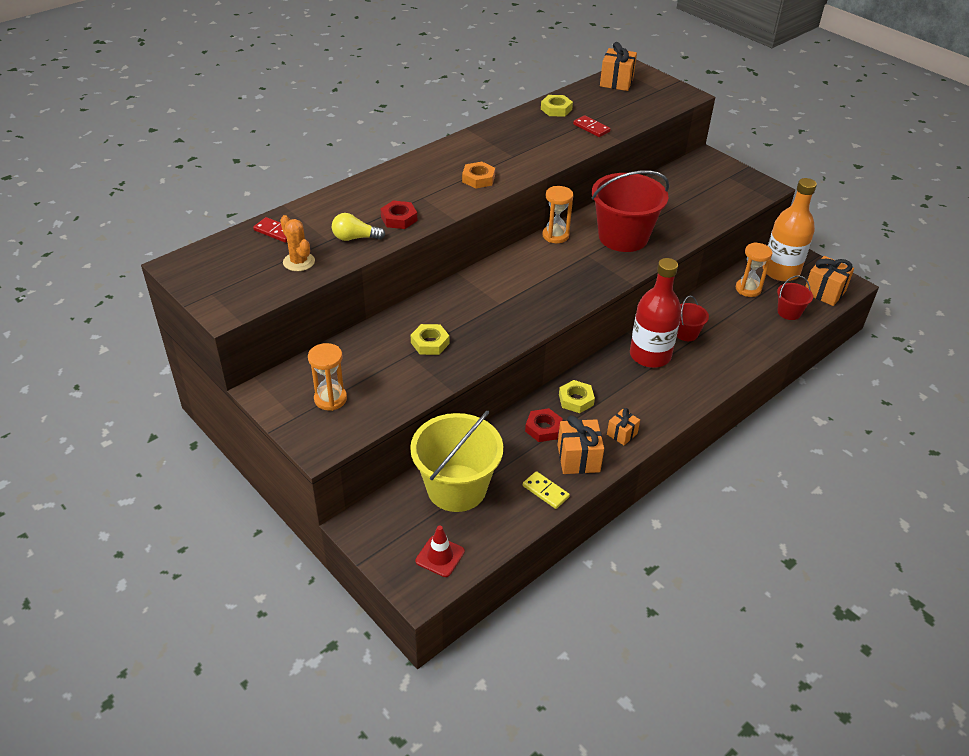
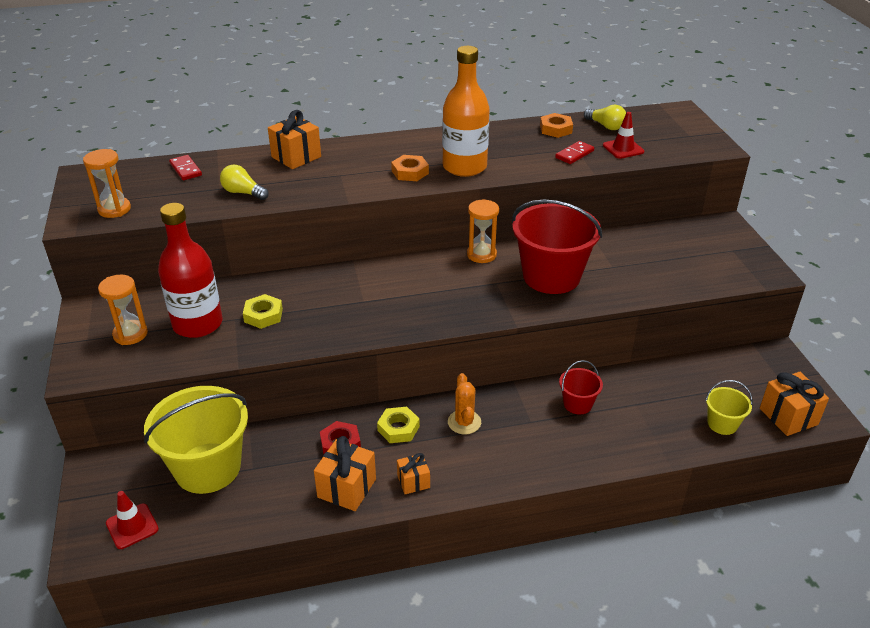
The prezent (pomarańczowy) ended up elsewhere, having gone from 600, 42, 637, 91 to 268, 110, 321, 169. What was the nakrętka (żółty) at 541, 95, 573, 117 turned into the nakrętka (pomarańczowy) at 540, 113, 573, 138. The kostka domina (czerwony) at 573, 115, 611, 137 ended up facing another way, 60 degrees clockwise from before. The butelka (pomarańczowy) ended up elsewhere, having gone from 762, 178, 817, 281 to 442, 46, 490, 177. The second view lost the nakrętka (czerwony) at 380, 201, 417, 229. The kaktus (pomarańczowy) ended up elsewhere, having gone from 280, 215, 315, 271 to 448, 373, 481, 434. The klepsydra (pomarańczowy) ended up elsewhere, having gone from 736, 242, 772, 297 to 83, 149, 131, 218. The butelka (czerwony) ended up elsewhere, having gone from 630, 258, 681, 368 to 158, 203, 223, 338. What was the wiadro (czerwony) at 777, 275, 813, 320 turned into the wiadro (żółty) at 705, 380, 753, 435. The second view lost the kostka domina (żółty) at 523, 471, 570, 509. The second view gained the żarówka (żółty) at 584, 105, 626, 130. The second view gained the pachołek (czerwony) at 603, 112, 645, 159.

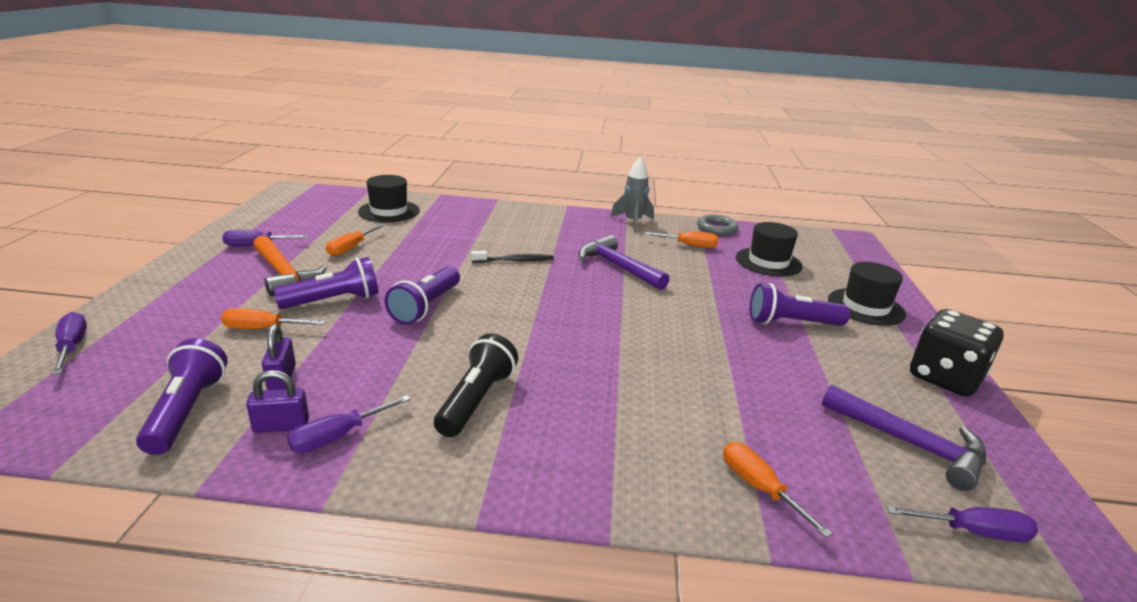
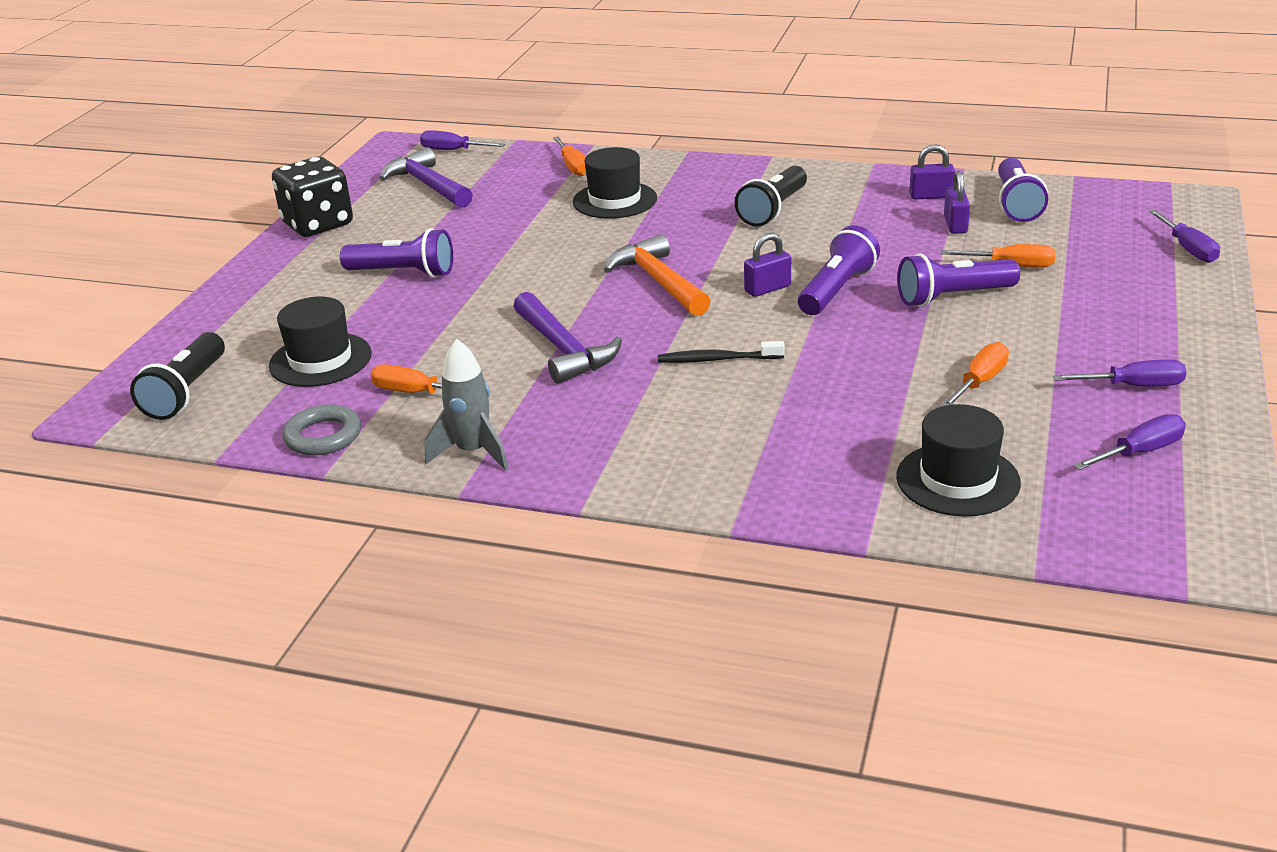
The młotek (pomarańczowy) ended up elsewhere, having gone from 253, 235, 327, 296 to 604, 234, 711, 316. The kapelusz (czarny) ended up elsewhere, having gone from 828, 262, 906, 326 to 573, 147, 657, 219. The śrubokręt (fioletowy) ended up elsewhere, having gone from 287, 395, 411, 453 to 1073, 414, 1186, 470. The second view gained the kłódka (fioletowy) at 744, 233, 791, 297. The second view gained the latarka (czarny) at 130, 332, 225, 420.

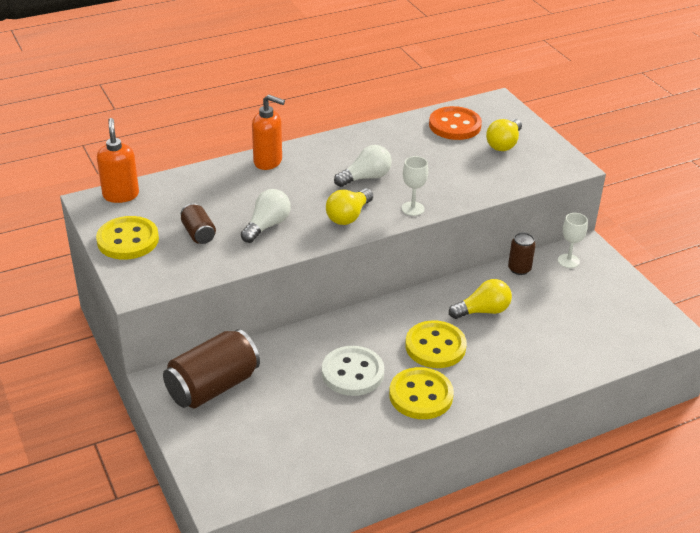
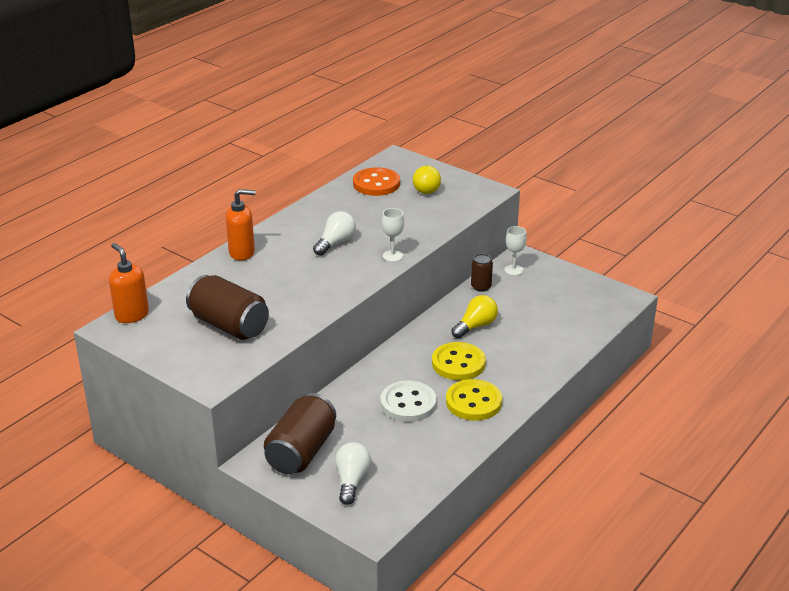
The second view lost the żarówka (żółty) at 326, 188, 373, 225. The żarówka (biały) ended up elsewhere, having gone from 241, 189, 291, 243 to 335, 442, 371, 505. The size of the puszka (brązowy) at 181, 203, 216, 244 changed by a factor of 1.95. The second view lost the guzik (żółty) at 96, 216, 159, 260.

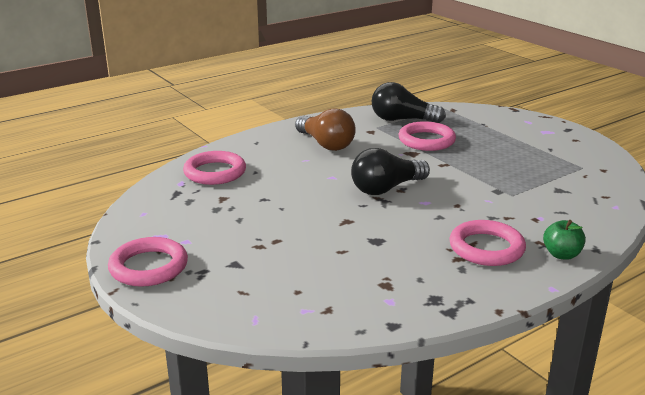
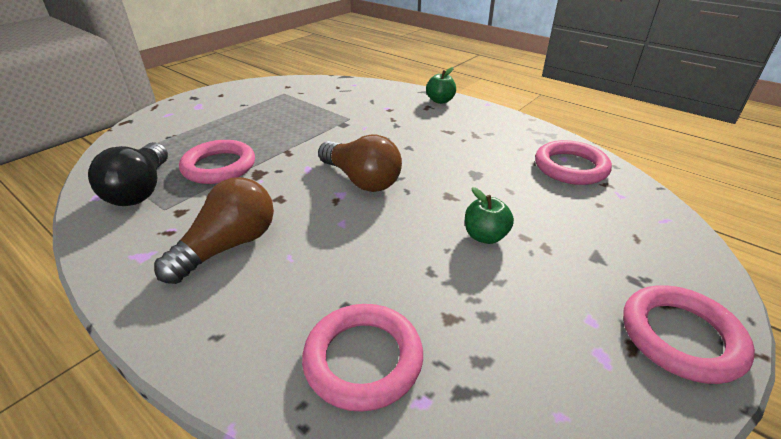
What was the żarówka (czarny) at 351, 148, 430, 195 turned into the żarówka (brązowy) at 318, 134, 402, 192. The pierścień (różowy) ended up elsewhere, having gone from 449, 220, 526, 266 to 535, 140, 612, 185. The second view gained the jabłko (zielony) at 465, 187, 514, 244.

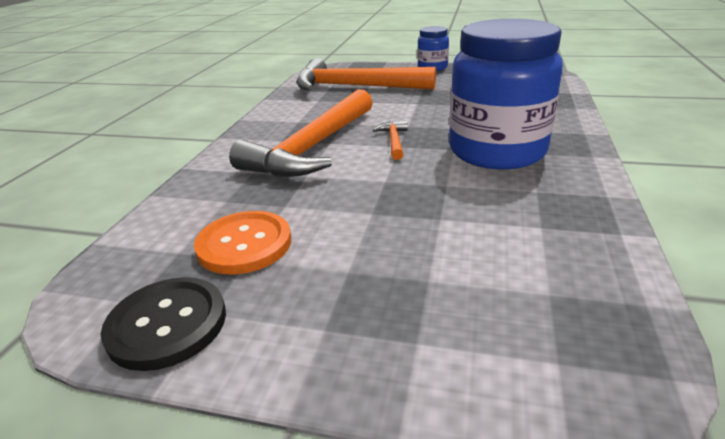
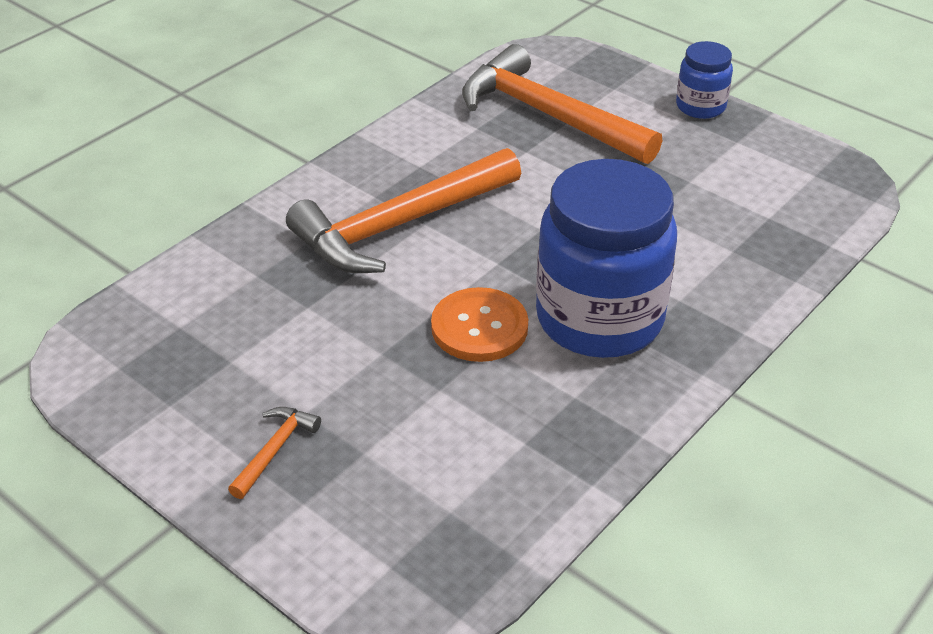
The młotek (pomarańczowy) ended up elsewhere, having gone from 373, 120, 408, 160 to 228, 407, 321, 499. The guzik (pomarańczowy) ended up elsewhere, having gone from 194, 211, 291, 274 to 431, 287, 528, 362. The second view lost the guzik (czarny) at 101, 277, 226, 371.

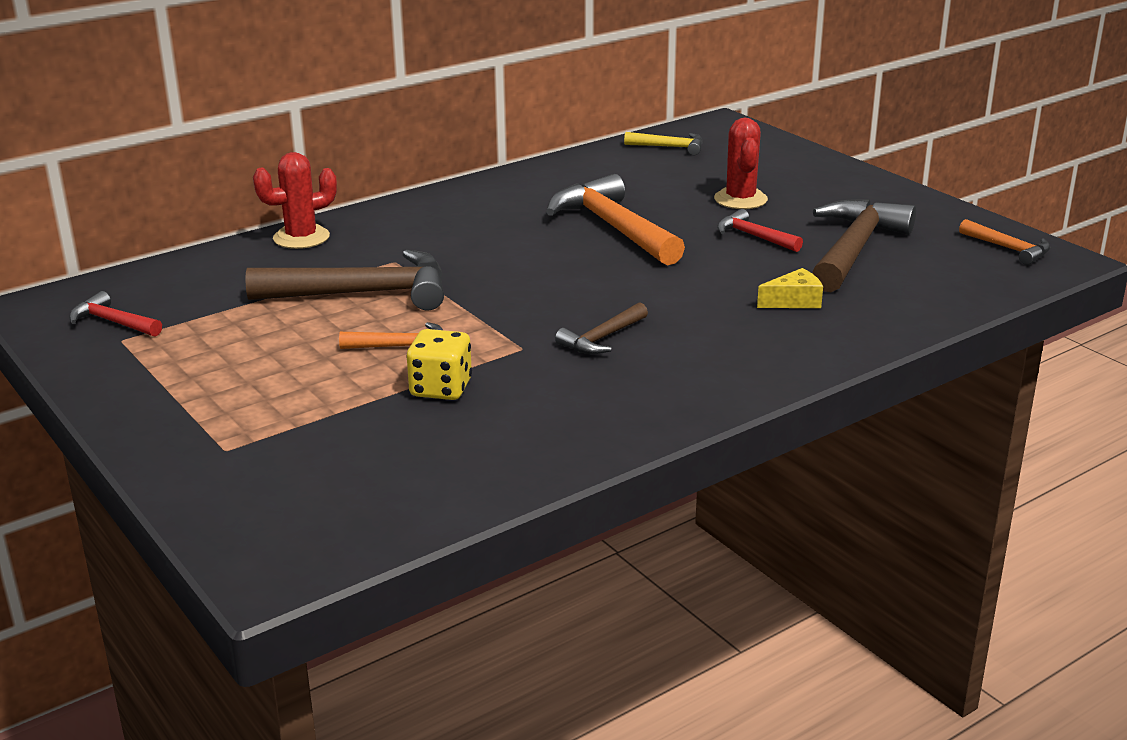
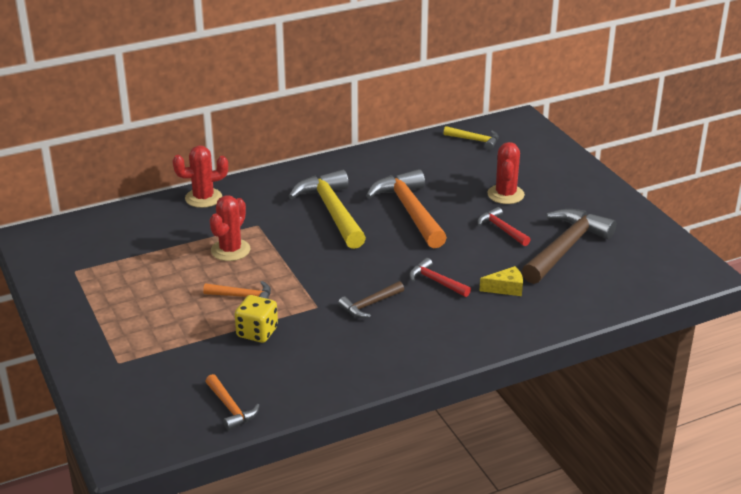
The młotek (pomarańczowy) ended up elsewhere, having gone from 959, 219, 1050, 265 to 205, 374, 260, 430. Where the młotek (brązowy) stood at 245, 250, 444, 311, the kaktus (czerwony) came to stand at 210, 195, 250, 261. The młotek (czerwony) ended up elsewhere, having gone from 69, 291, 162, 337 to 409, 258, 471, 297. The second view gained the młotek (żółty) at 288, 170, 366, 249.

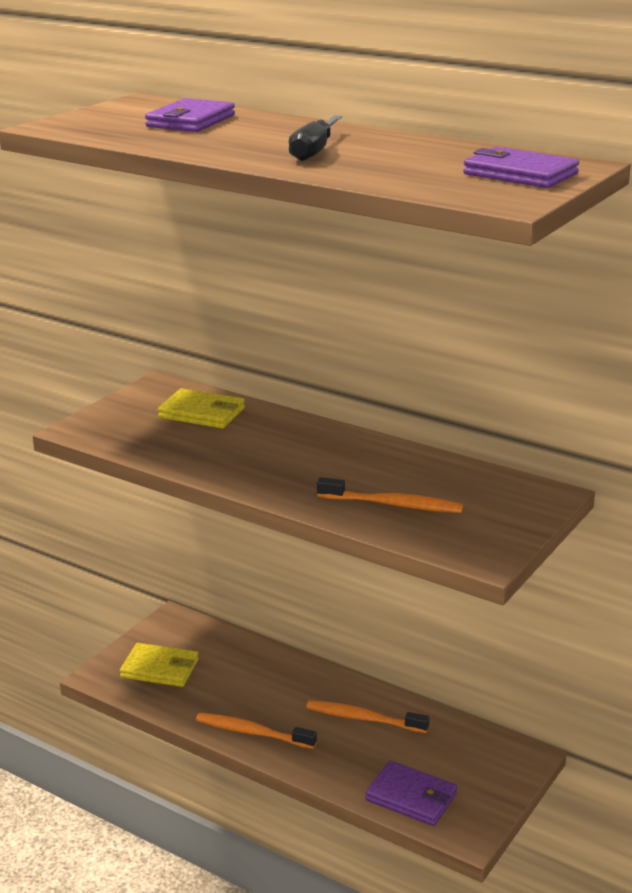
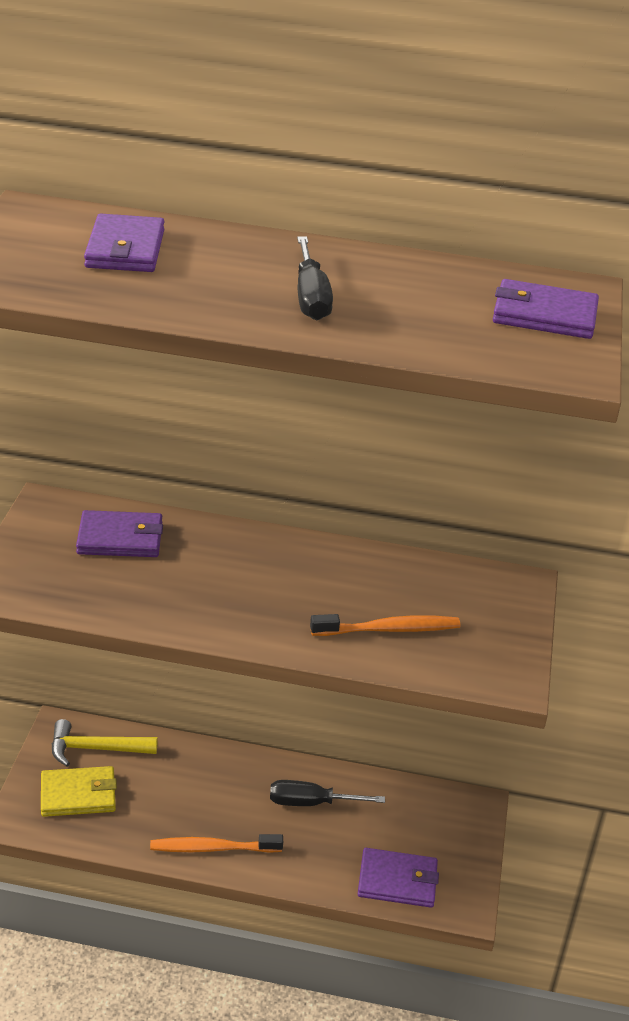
What was the portfel (żółty) at 158, 388, 245, 428 turned into the portfel (fioletowy) at 76, 510, 163, 557. Where the szczoteczka do zębów (pomarańczowy) stood at 306, 700, 429, 733, the śrubokręt (czarny) came to stand at 270, 780, 385, 806. The second view gained the młotek (żółty) at 52, 719, 158, 766.

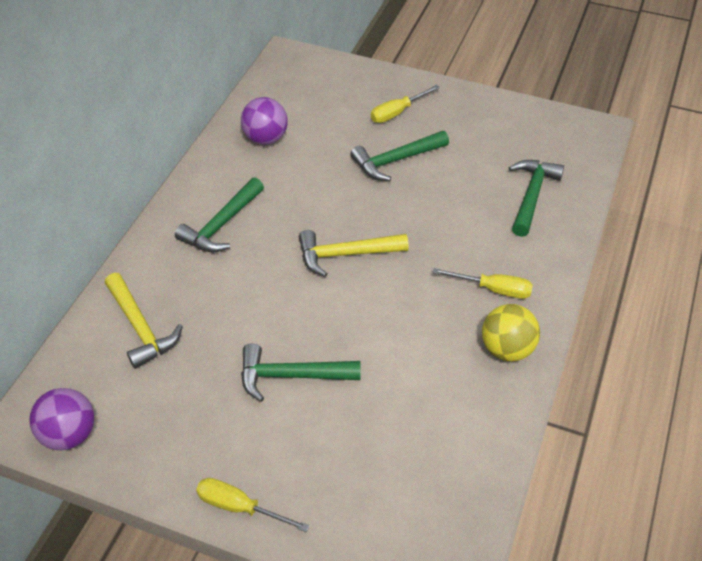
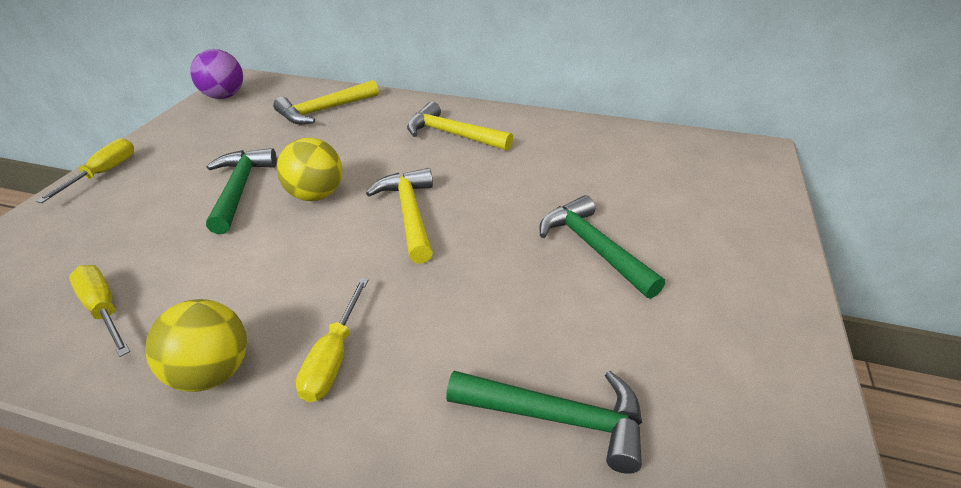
The śrubokręt (żółty) ended up elsewhere, having gone from 371, 85, 440, 123 to 69, 265, 130, 357. The second view lost the piłka (fioletowy) at 241, 97, 288, 145. What was the młotek (zielony) at 175, 177, 264, 253 turned into the młotek (żółty) at 407, 102, 513, 151. The second view gained the piłka (żółty) at 277, 138, 343, 201.

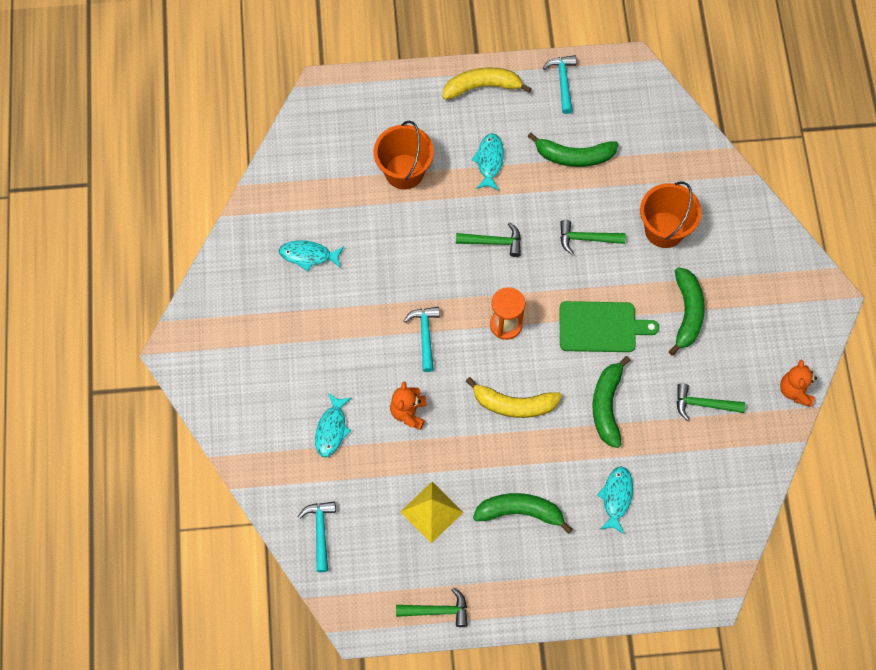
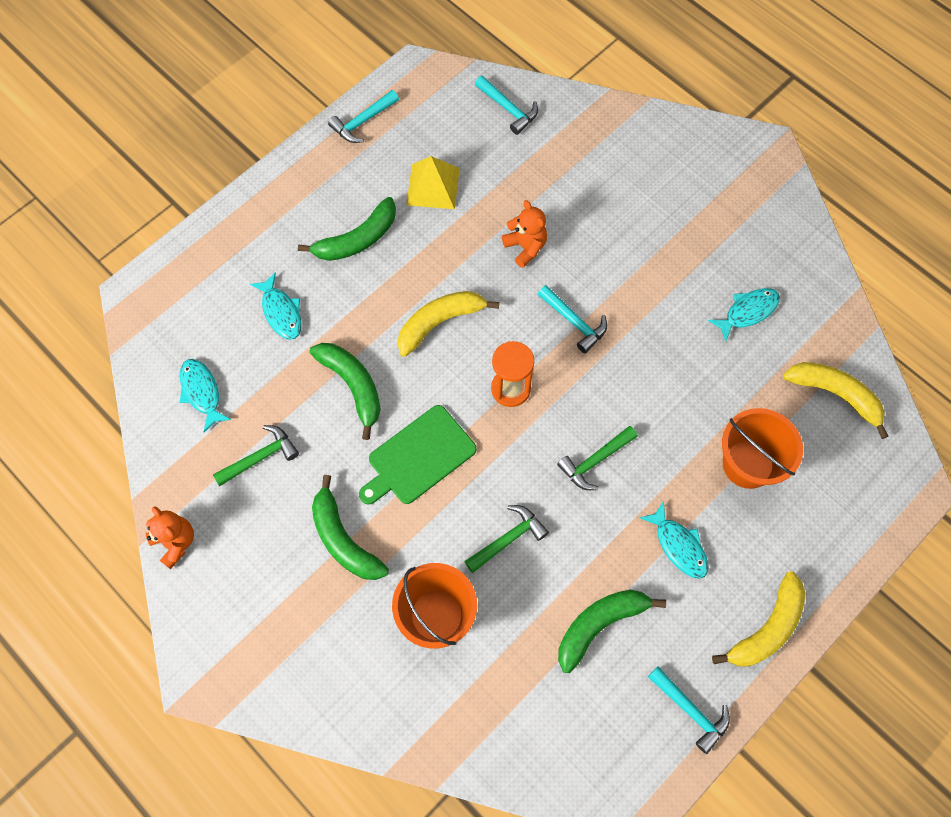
The ryba (turkusowy) ended up elsewhere, having gone from 315, 393, 351, 457 to 180, 359, 231, 432. What was the młotek (zielony) at 396, 587, 468, 627 turned into the młotek (turkusowy) at 328, 90, 399, 143. The second view gained the banan (żółty) at 783, 362, 888, 439.

